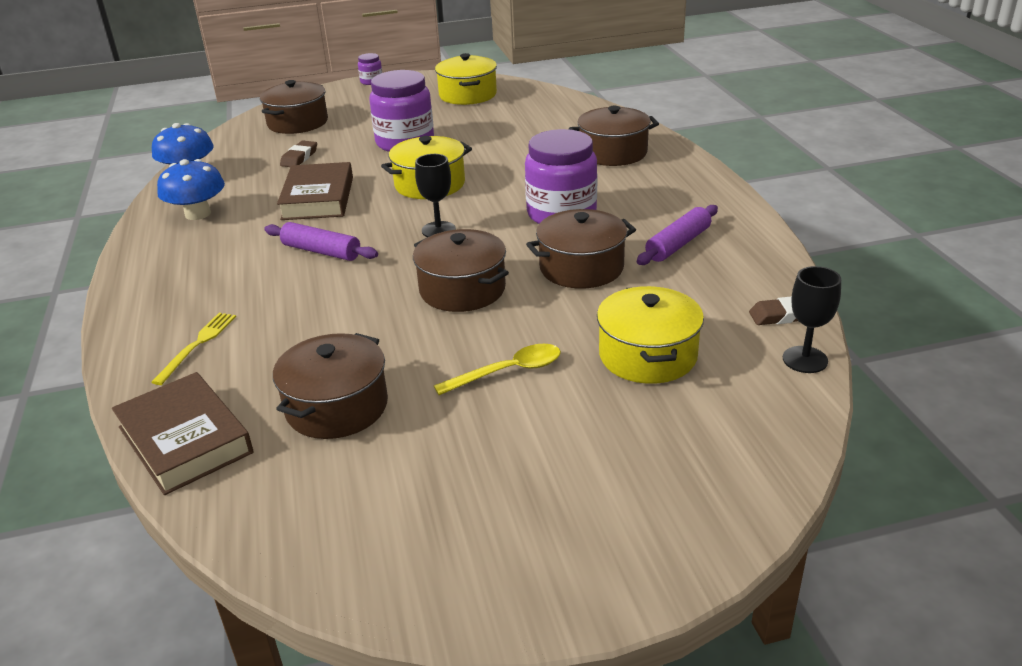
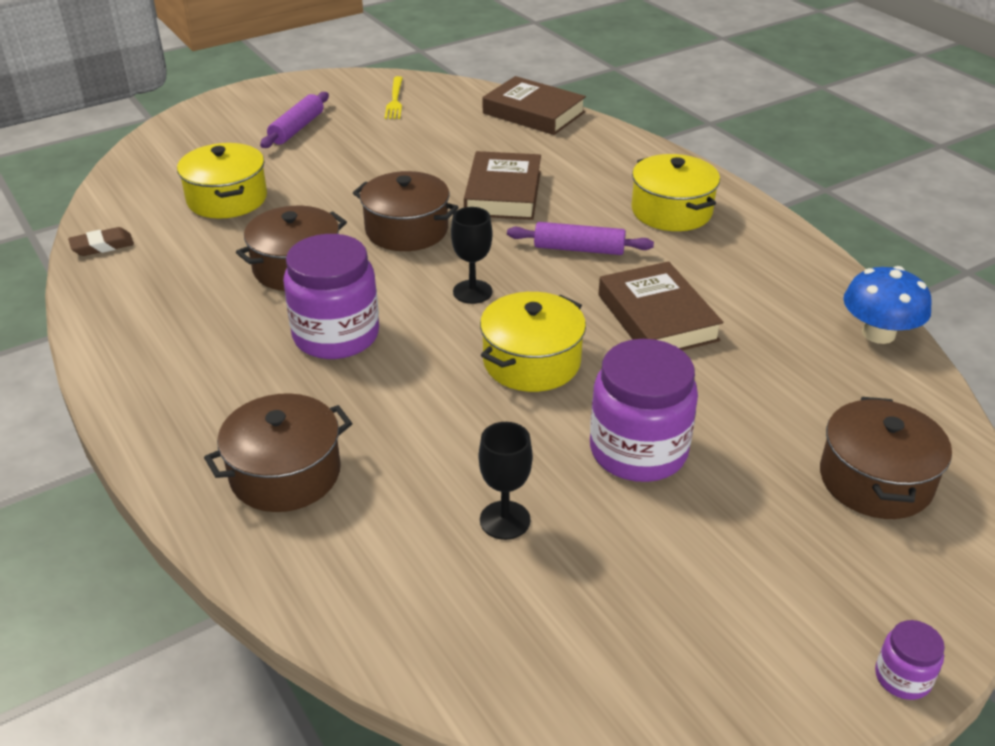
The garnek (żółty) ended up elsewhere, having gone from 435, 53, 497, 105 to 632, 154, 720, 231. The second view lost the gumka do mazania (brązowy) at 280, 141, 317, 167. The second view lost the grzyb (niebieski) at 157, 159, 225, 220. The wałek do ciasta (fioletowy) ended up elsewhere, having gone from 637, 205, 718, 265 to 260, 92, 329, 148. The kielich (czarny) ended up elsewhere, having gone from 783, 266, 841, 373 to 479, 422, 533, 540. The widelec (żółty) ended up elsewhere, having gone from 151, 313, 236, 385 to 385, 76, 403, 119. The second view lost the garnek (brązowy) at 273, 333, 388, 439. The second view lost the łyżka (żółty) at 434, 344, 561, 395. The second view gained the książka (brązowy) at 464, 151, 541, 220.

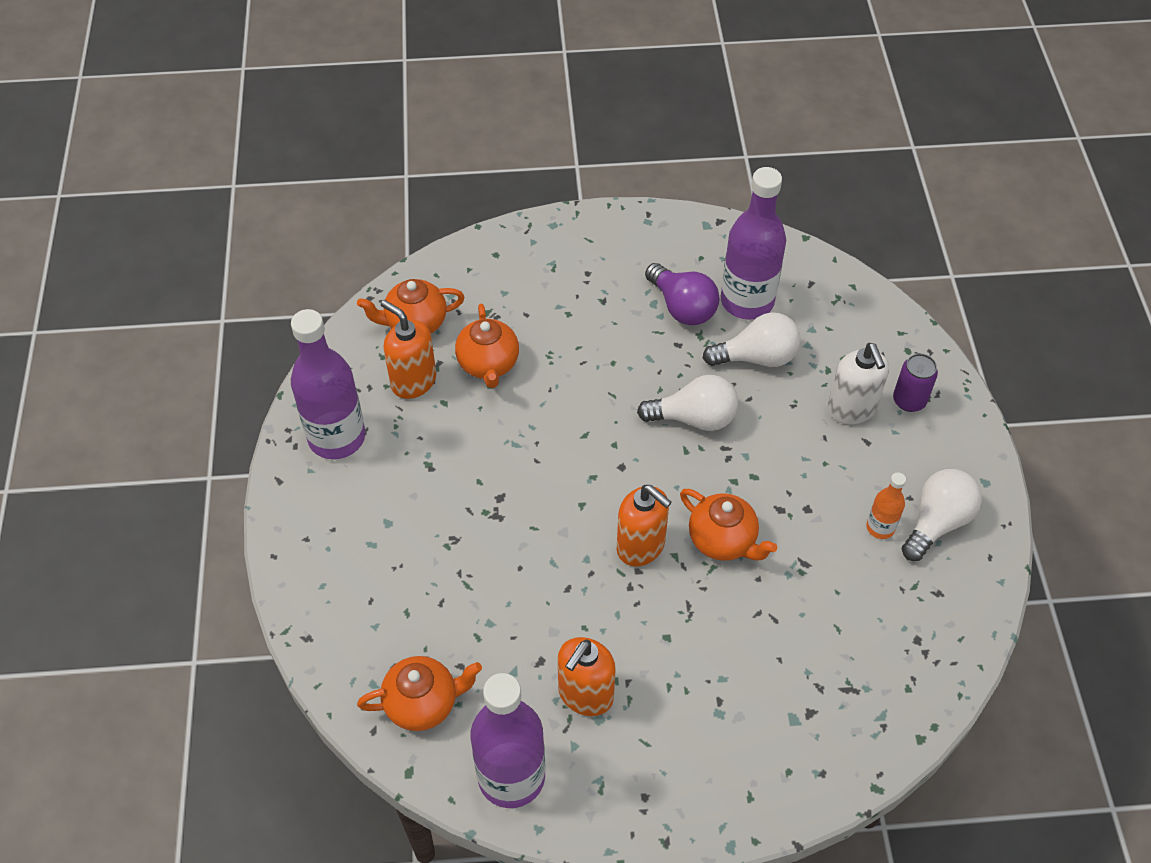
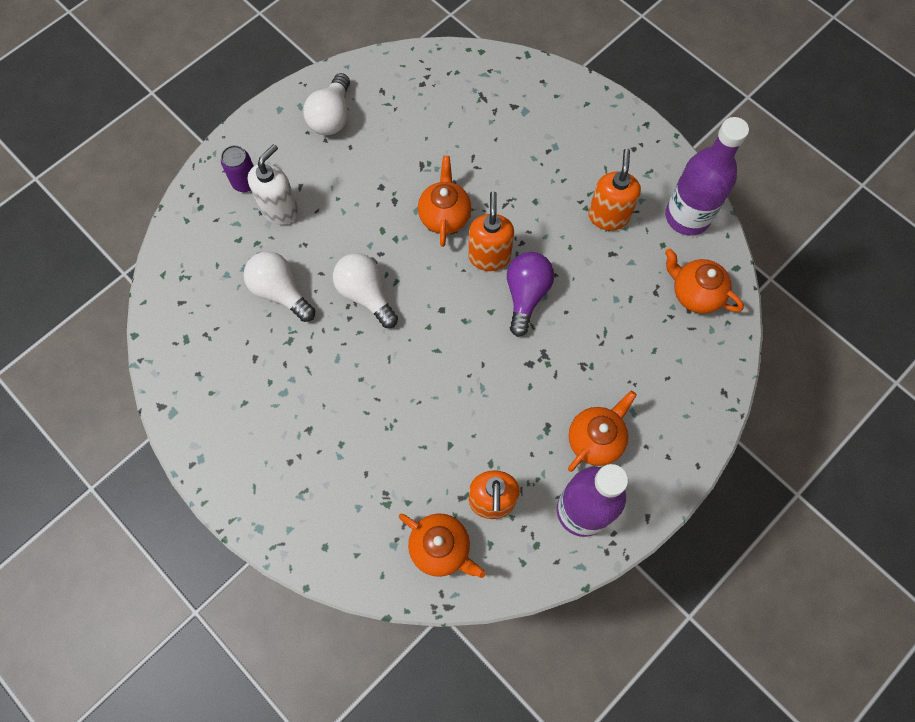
The second view lost the butelka (fioletowy) at 721, 167, 786, 319. The żarówka (fioletowy) ended up elsewhere, having gone from 645, 263, 719, 325 to 507, 252, 554, 337. The imbryk (pomarańczowy) ended up elsewhere, having gone from 455, 304, 519, 388 to 568, 391, 637, 472. The żarówka (biały) at 902, 469, 982, 561 ended up facing another way, 75 degrees counterclockwise from before. The second view lost the butelka (pomarańczowy) at 866, 472, 906, 539. The dozownik mydła (pomarańczowy) at 558, 637, 616, 716 ended up facing another way, 75 degrees counterclockwise from before.

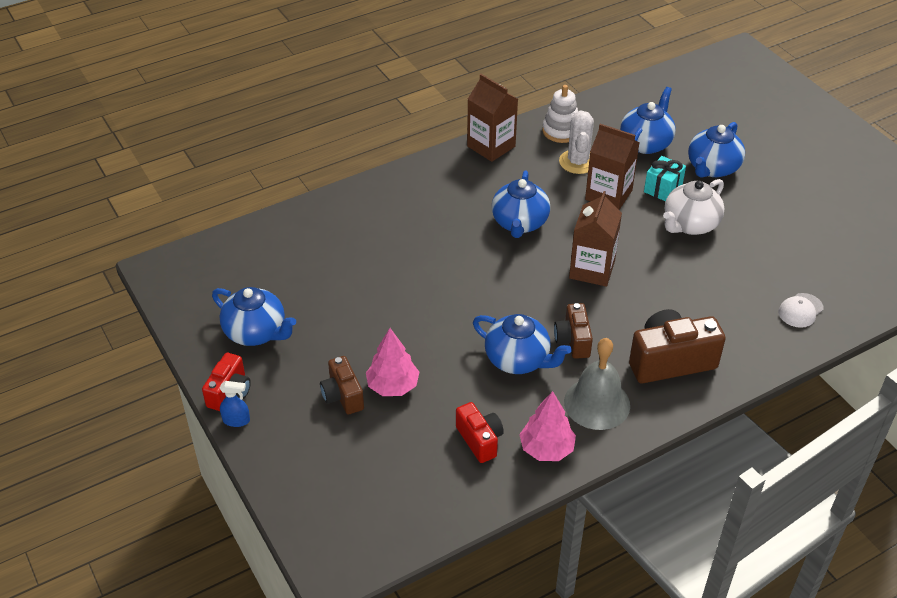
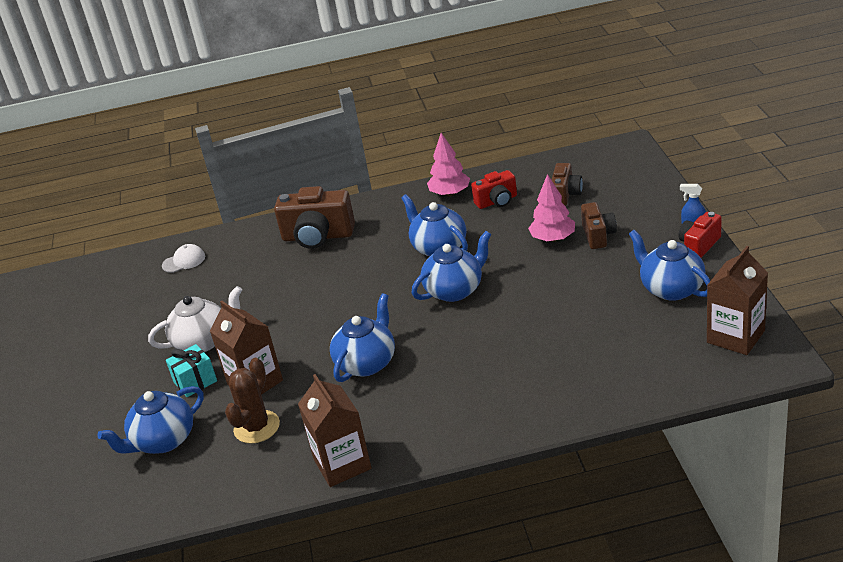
The second view lost the zabawka nakładanka (biały) at 542, 85, 578, 143. What was the kaktus (biały) at 559, 111, 594, 174 turned into the kaktus (brązowy) at 225, 358, 280, 444. The imbryk (niebieski) ended up elsewhere, having gone from 688, 122, 745, 178 to 412, 231, 492, 302. The karton mleka (brązowy) ended up elsewhere, having gone from 569, 191, 622, 287 to 707, 246, 768, 355. The aparat fotograficzny (brązowy) ended up elsewhere, having gone from 554, 303, 593, 359 to 551, 163, 583, 206. The second view lost the dzwonek (szary) at 564, 338, 630, 430. The aparat fotograficzny (czerwony) at 456, 402, 504, 463 ended up facing another way, 105 degrees counterclockwise from before.

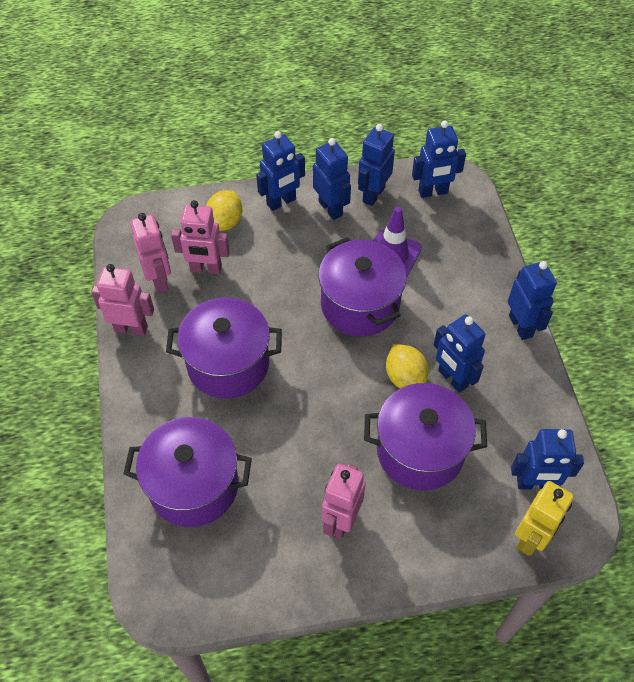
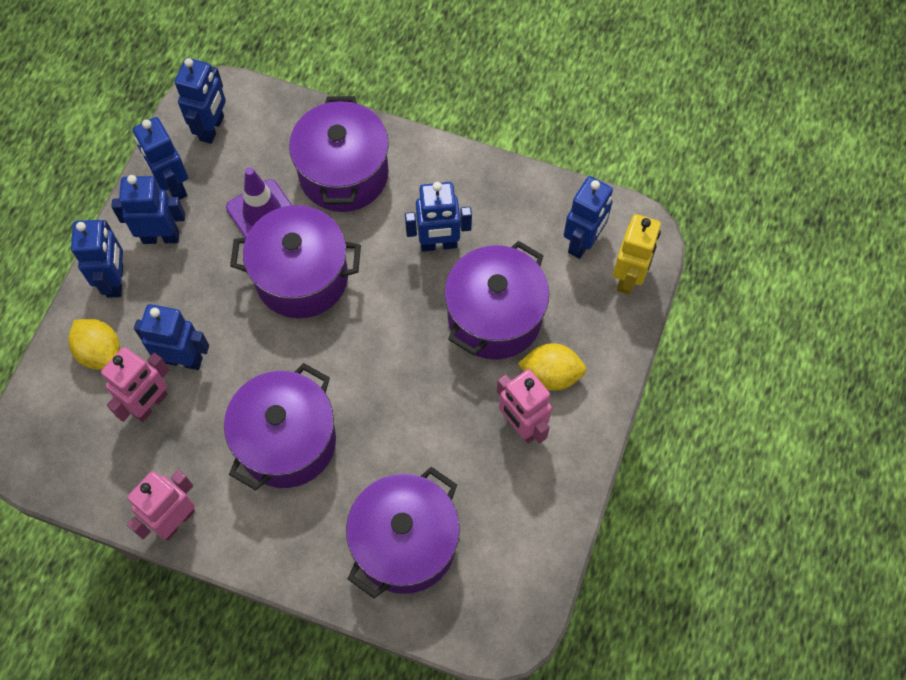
The second view lost the robot (różowy) at 130, 213, 171, 293. The robot (niebieski) ended up elsewhere, having gone from 508, 261, 557, 340 to 134, 304, 209, 370. The cytryna (żółty) ended up elsewhere, having gone from 386, 344, 429, 388 to 518, 343, 586, 391. The robot (żółty) at 515, 481, 574, 556 ended up facing another way, 45 degrees clockwise from before. The second view gained the garnek (fioletowy) at 289, 96, 389, 212.

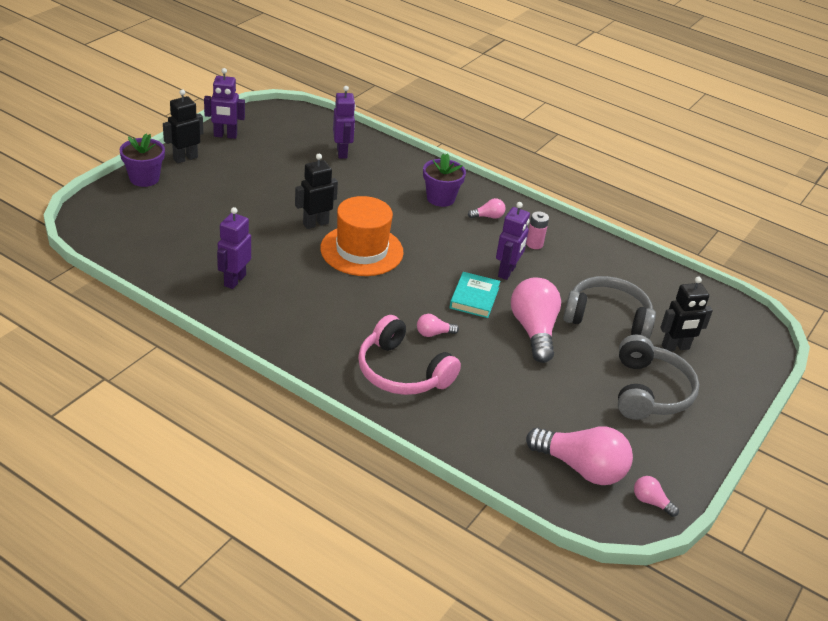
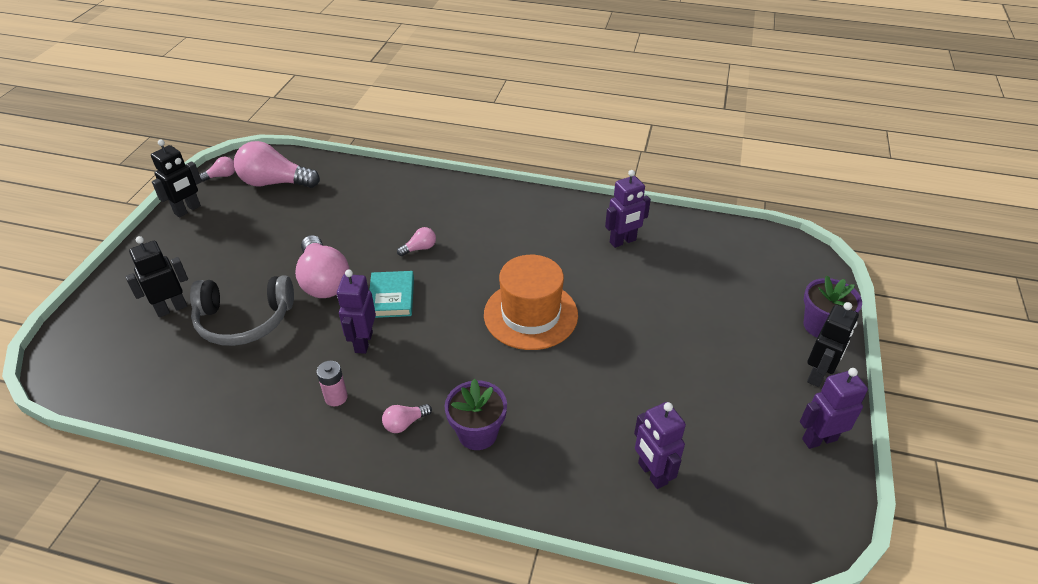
The robot (czarny) ended up elsewhere, having gone from 295, 154, 338, 229 to 151, 139, 202, 218. The robot (fioletowy) at 217, 207, 251, 289 ended up facing another way, 60 degrees clockwise from before. The second view lost the słuchawki (różowy) at 358, 315, 461, 395. The second view lost the słuchawki (szary) at 618, 335, 699, 420. The żarówka (różowy) at 634, 476, 679, 517 ended up facing another way, 45 degrees counterclockwise from before.

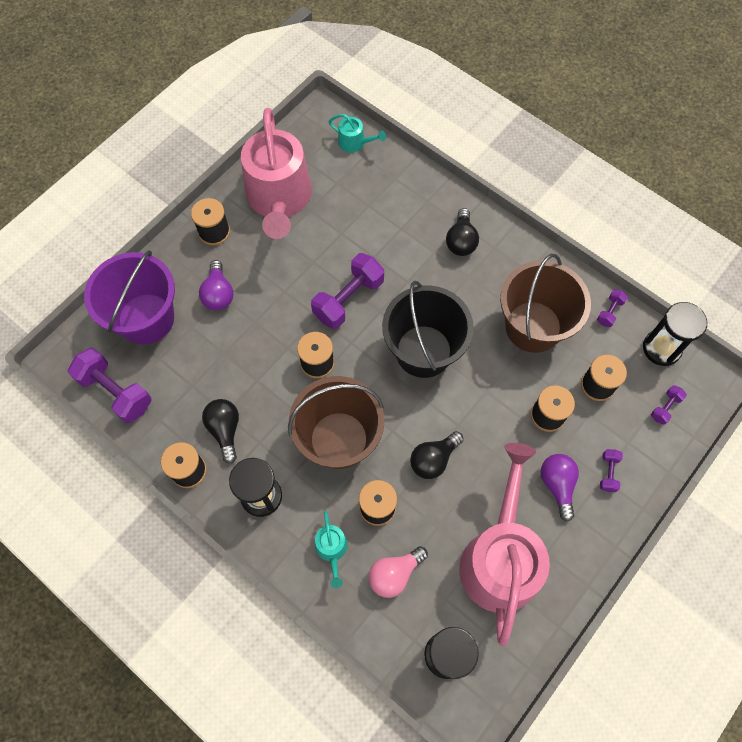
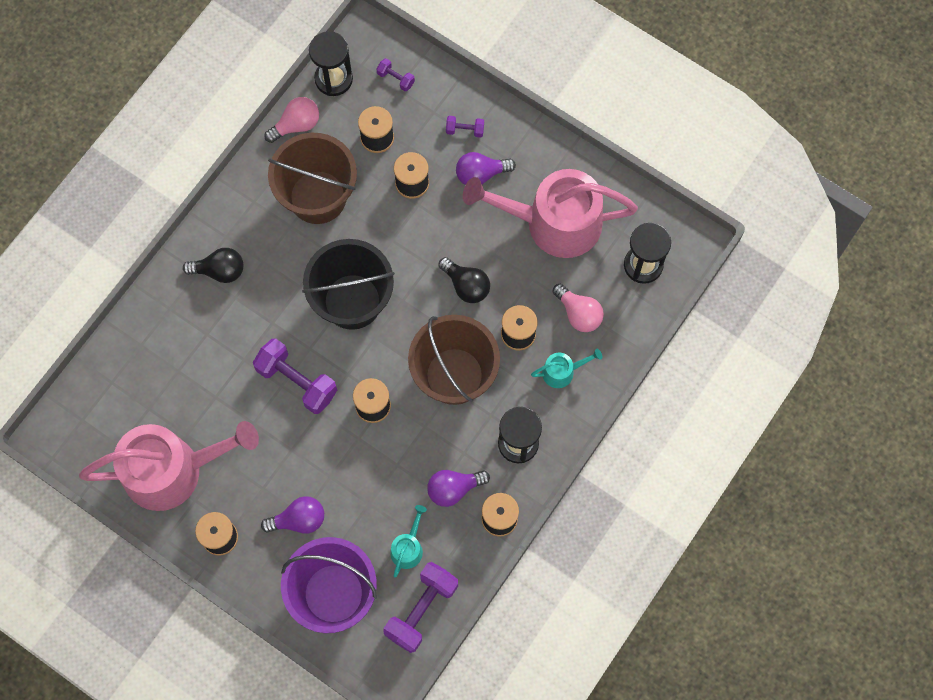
The konewka (turkusowy) ended up elsewhere, having gone from 329, 114, 386, 152 to 390, 505, 427, 577. Where the hantel (fioletowy) stood at 597, 289, 628, 327, the żarówka (różowy) came to stand at 264, 97, 319, 143. What was the żarówka (czarny) at 202, 399, 239, 464 turned into the żarówka (fioletowy) at 427, 470, 490, 507.

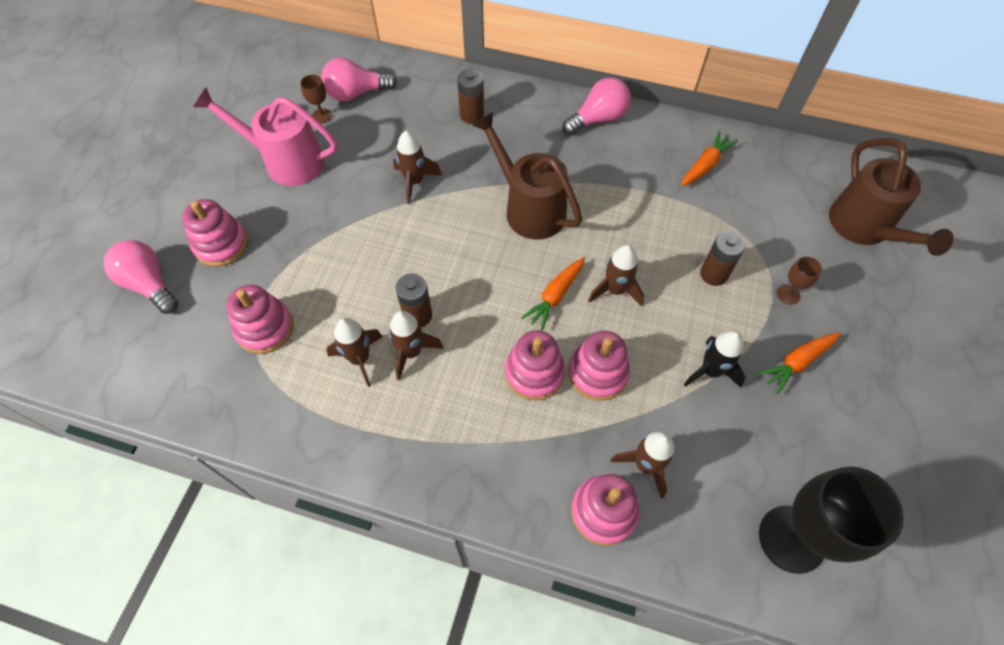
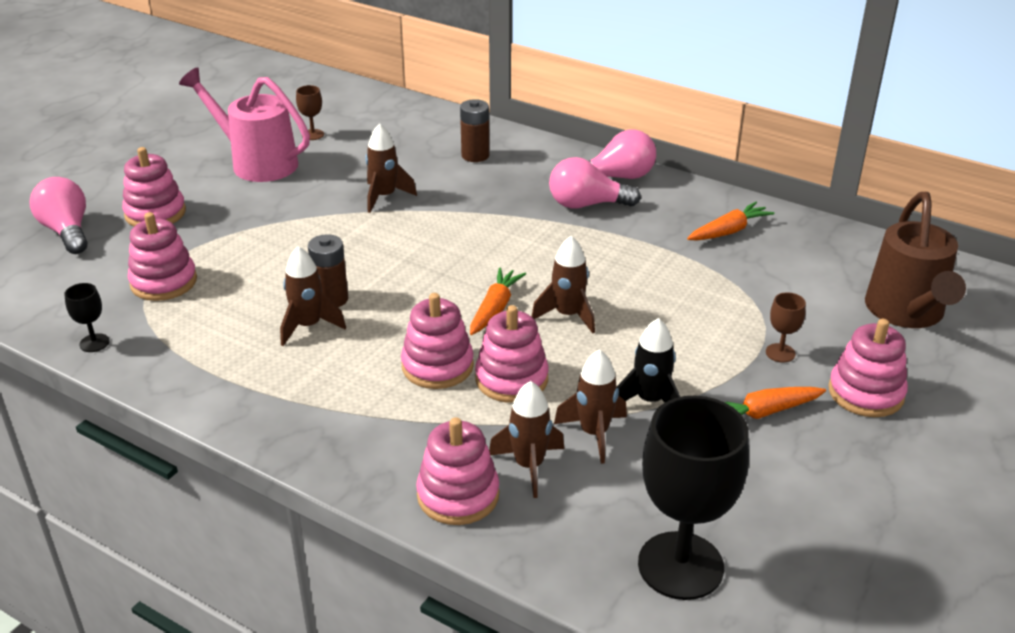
The żarówka (różowy) ended up elsewhere, having gone from 321, 58, 397, 101 to 549, 157, 641, 208. The second view lost the konewka (brązowy) at 473, 112, 582, 240. The second view lost the bateria (brązowy) at 700, 231, 746, 286. The marchewka (pomarańczowy) at 521, 257, 585, 331 ended up facing another way, 150 degrees clockwise from before. The rakieta (brązowy) ended up elsewhere, having gone from 326, 318, 383, 387 to 554, 349, 627, 464. The second view gained the kielich (czarny) at 64, 283, 110, 352. The second view gained the zabawka nakładanka (różowy) at 828, 319, 908, 417.

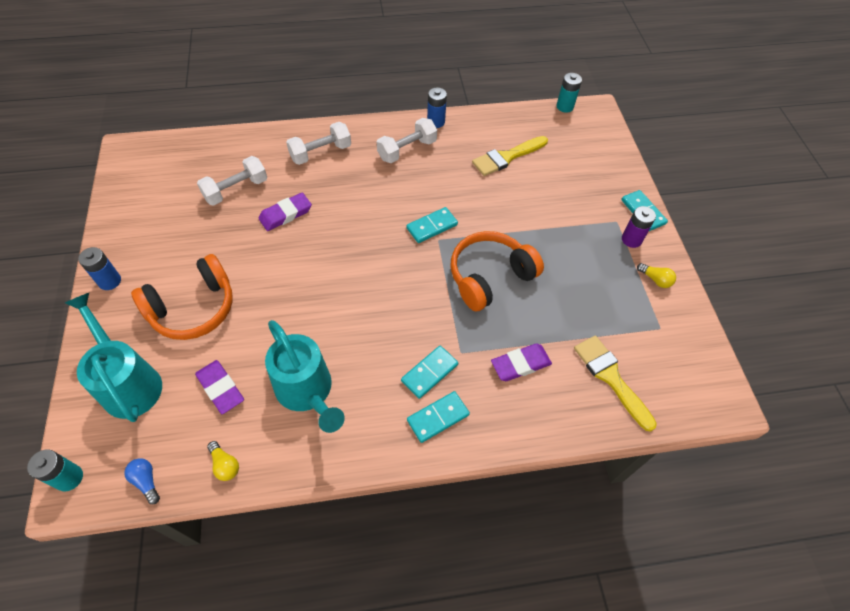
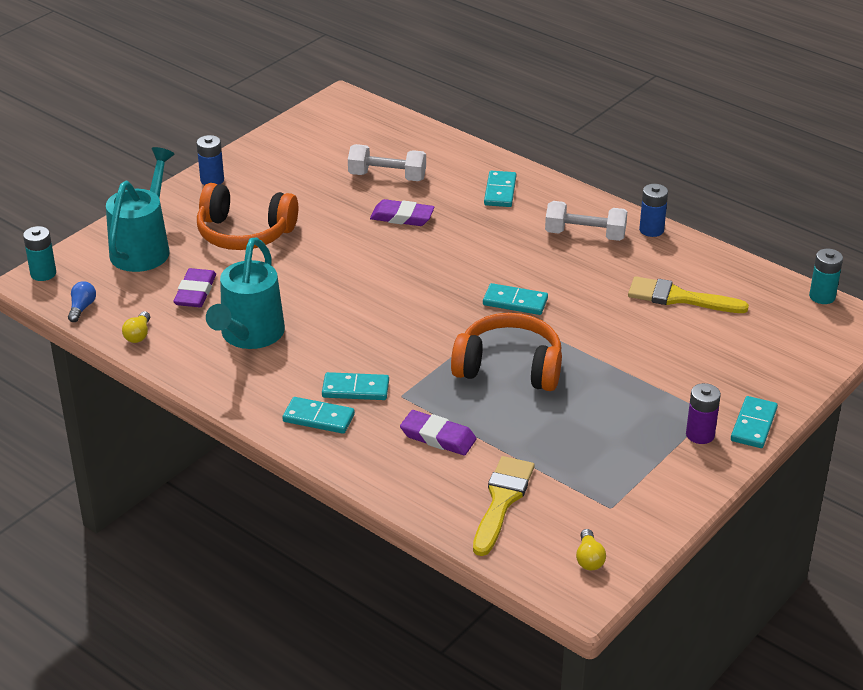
Where the hantel (biały) stood at 286, 122, 351, 165, the kostka domina (turkusowy) came to stand at 484, 171, 516, 207. The żarówka (żółty) ended up elsewhere, having gone from 637, 263, 676, 288 to 576, 529, 606, 571.

